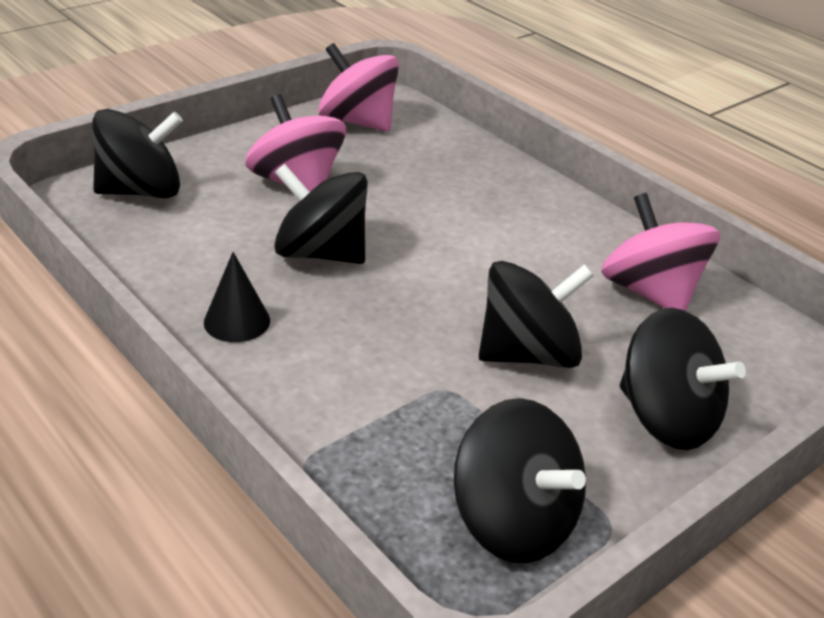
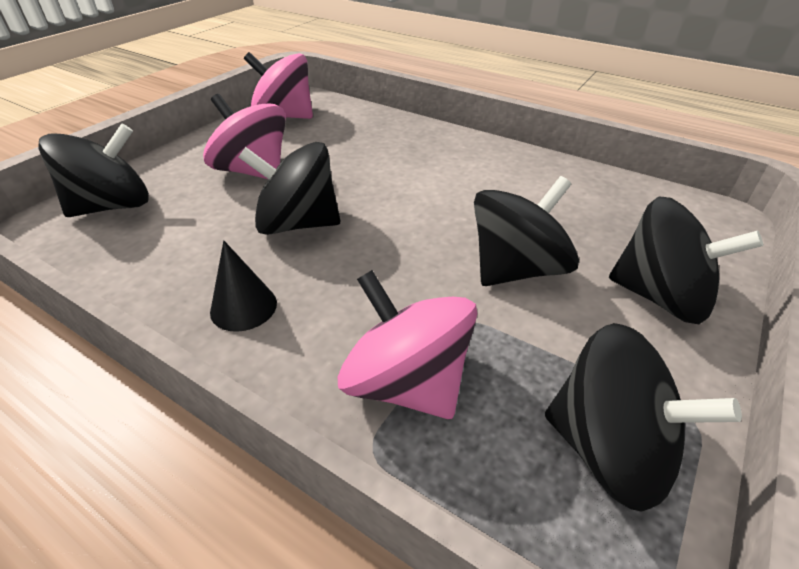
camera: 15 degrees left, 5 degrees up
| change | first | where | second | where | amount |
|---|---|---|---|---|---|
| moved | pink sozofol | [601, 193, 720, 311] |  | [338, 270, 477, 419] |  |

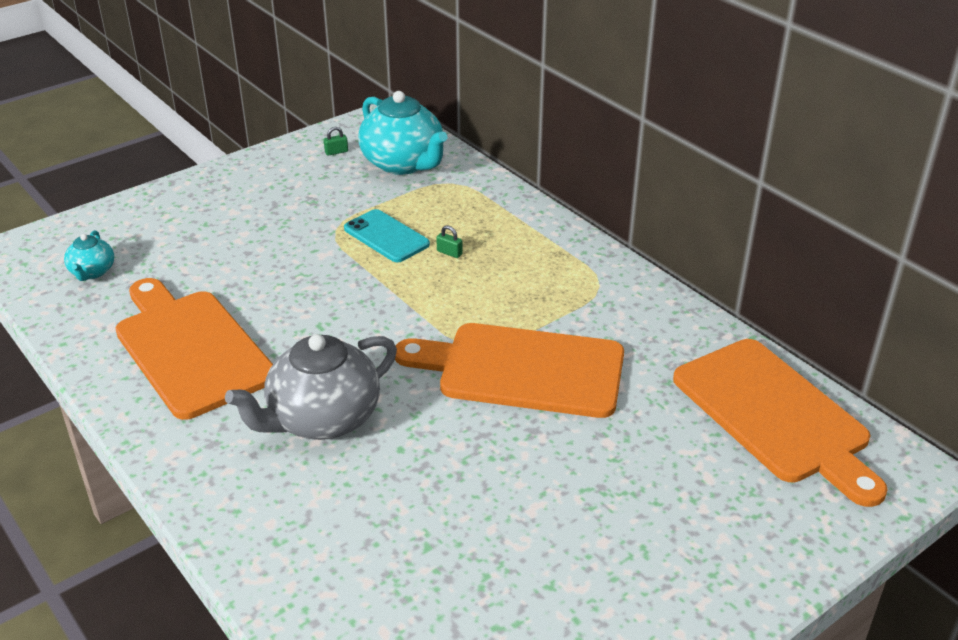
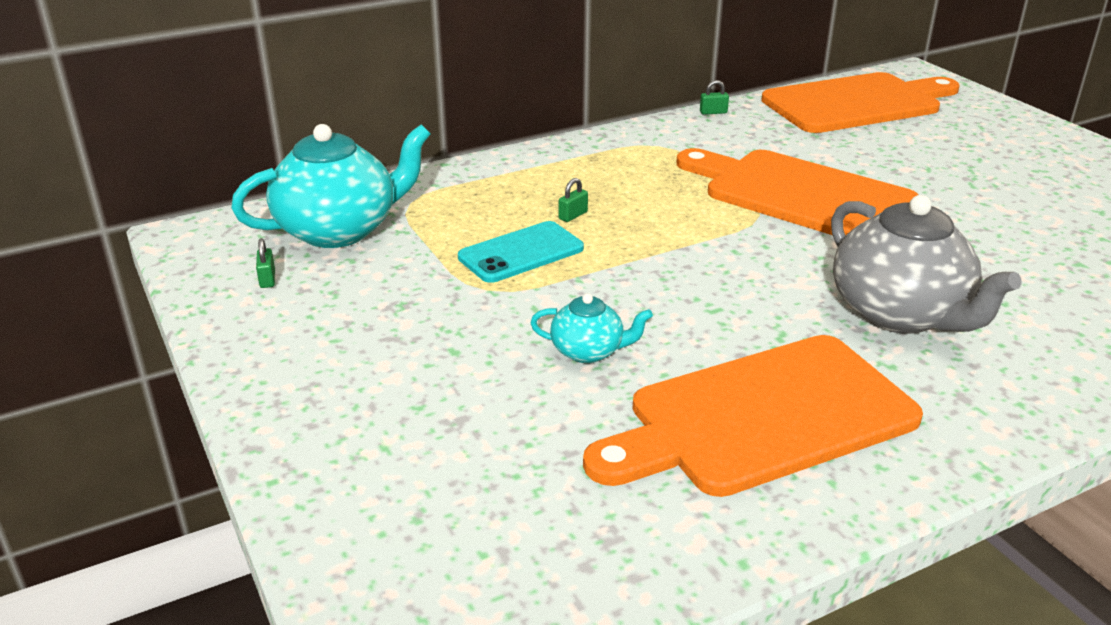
camera: 80 degrees left, 5 degrees down
| change | first | where | second | where | amount |
|---|---|---|---|---|---|
| moved | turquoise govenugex | [64, 230, 114, 281] |  | [530, 293, 653, 363] |  |
| turned | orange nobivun | [395, 323, 624, 418] |  | [676, 148, 919, 235] | 105 degrees clockwise |
| added |  |  | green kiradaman | [700, 80, 729, 115] |  |

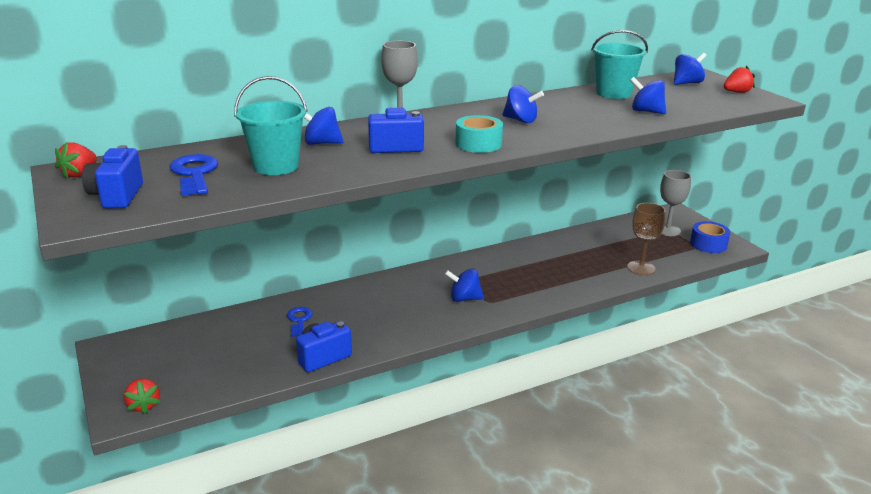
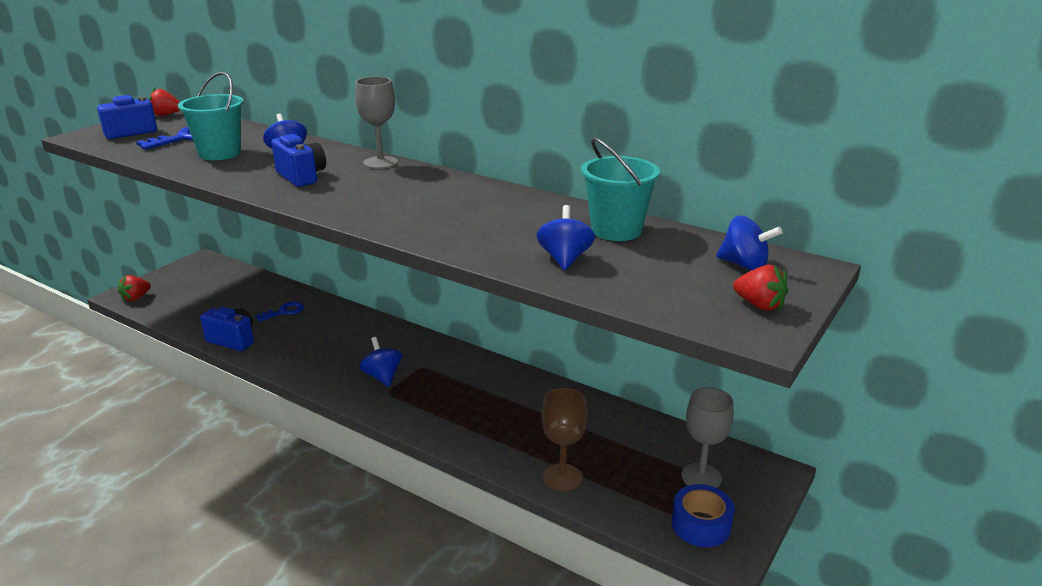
camera: 60 degrees right, 0 degrees up
| change | first | where | second | where | amount |
|---|---|---|---|---|---|
| removed | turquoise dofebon | [455, 115, 503, 153] |  |  |  |
| removed | blue sozofol | [502, 85, 544, 123] |  |  |  |

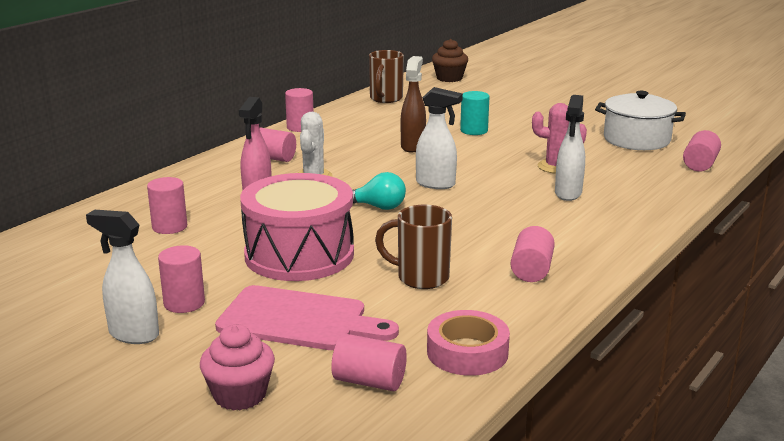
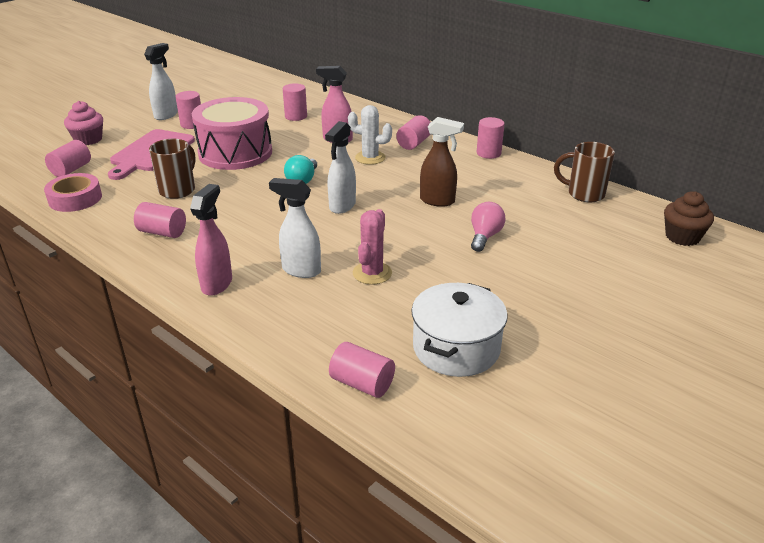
camera: 95 degrees right, 10 degrees up
| change | first | where | second | where | amount |
|---|---|---|---|---|---|
| added |  |  | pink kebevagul | [190, 184, 232, 296] |  |
| replaced | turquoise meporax | [460, 91, 490, 135] | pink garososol | [471, 202, 506, 252] |  |

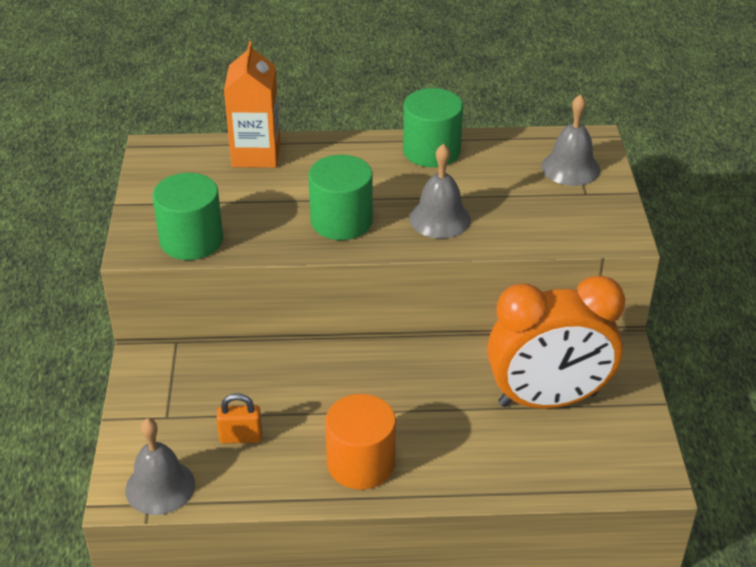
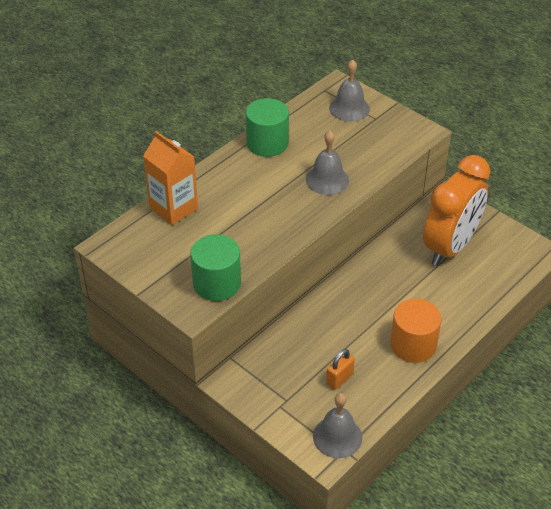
camera: 45 degrees left, 5 degrees up
| change | first | where | second | where | amount |
|---|---|---|---|---|---|
| removed | green meporax | [308, 155, 373, 240] |  |  |  |

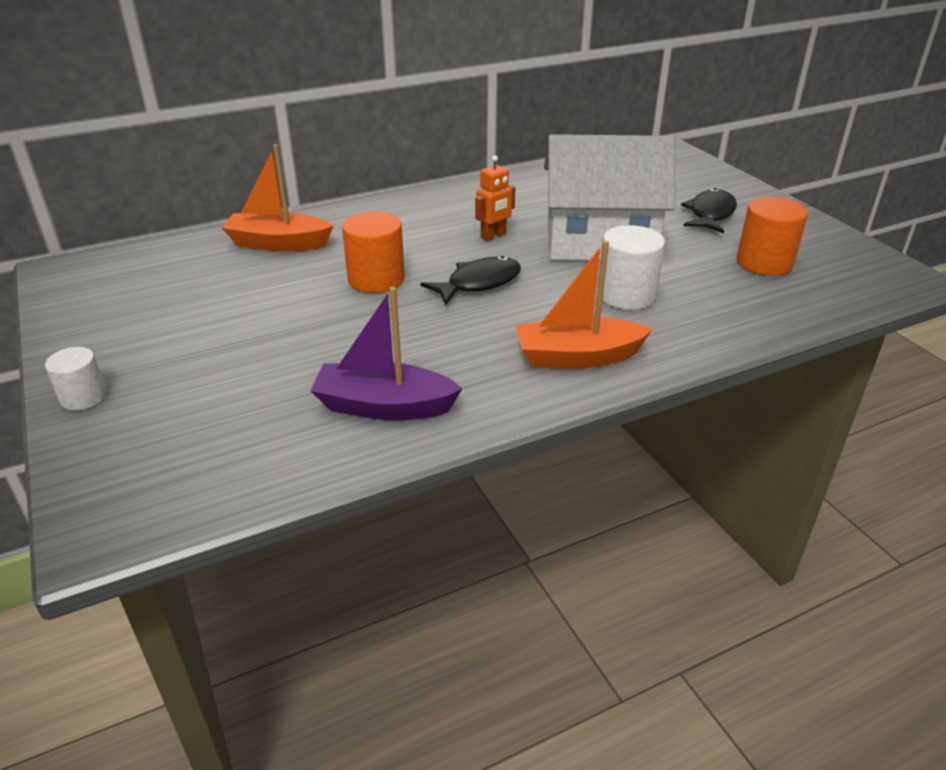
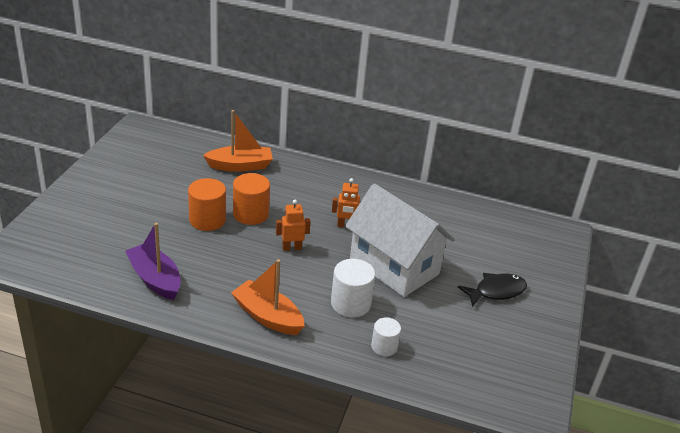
camera: 40 degrees right, 0 degrees up
| change | first | where | second | where | amount |
|---|---|---|---|---|---|
| moved | orange meporax | [737, 197, 808, 275] |  | [188, 178, 226, 231] |  |
| turned | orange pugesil | [222, 144, 333, 251] |  | [203, 110, 273, 172] | 120 degrees clockwise |
| replaced | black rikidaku | [421, 256, 521, 305] | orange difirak | [276, 200, 311, 251] |  |
| moved | white meporax | [45, 347, 107, 411] |  | [371, 317, 401, 356] |  |

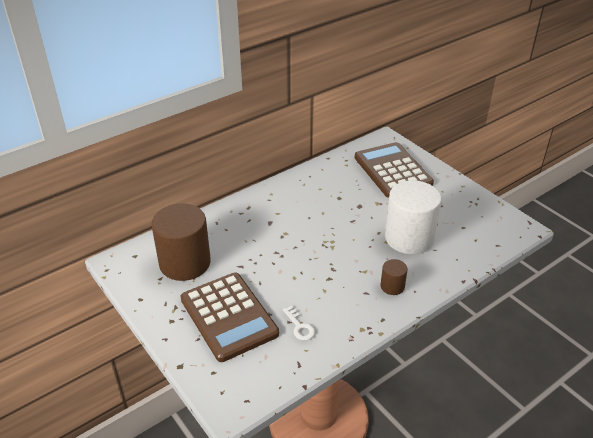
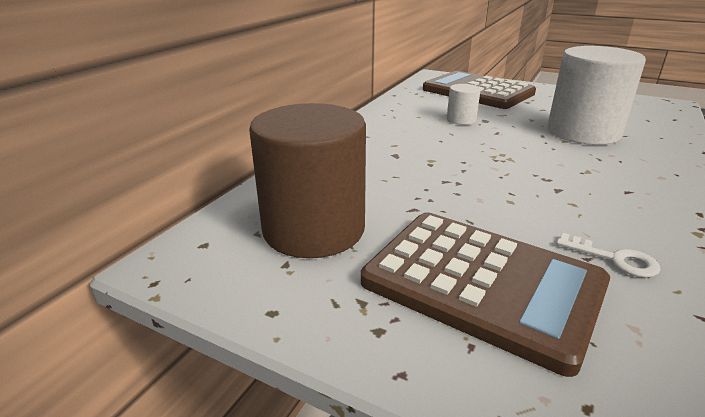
camera: 25 degrees left, 10 degrees down
| change | first | where | second | where | amount |
|---|---|---|---|---|---|
| added |  |  | white meporax | [447, 84, 480, 125] |  |
| removed | brown meporax | [381, 259, 408, 295] |  |  |  |

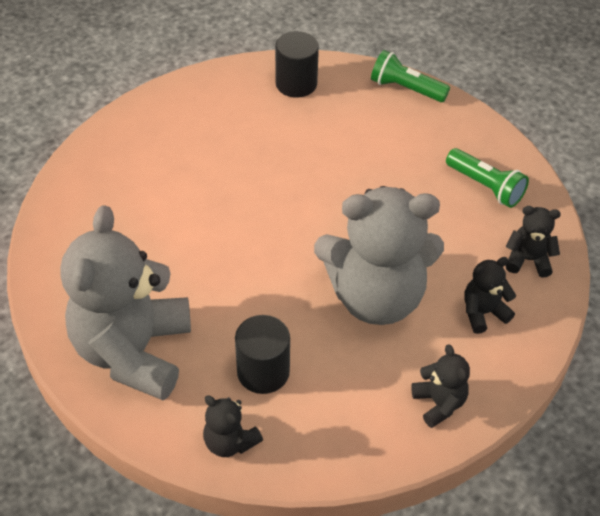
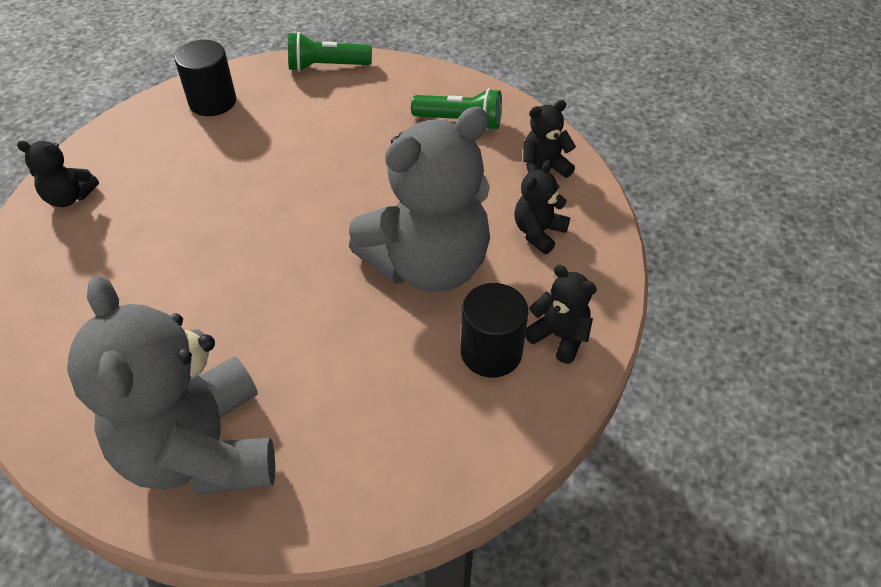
camera: 30 degrees left, 0 degrees up
| change | first | where | second | where | amount |
|---|---|---|---|---|---|
| moved | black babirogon | [203, 396, 263, 457] |  | [17, 141, 99, 207] |  |
| moved | black meporax | [235, 315, 290, 394] |  | [461, 283, 528, 378] |  |

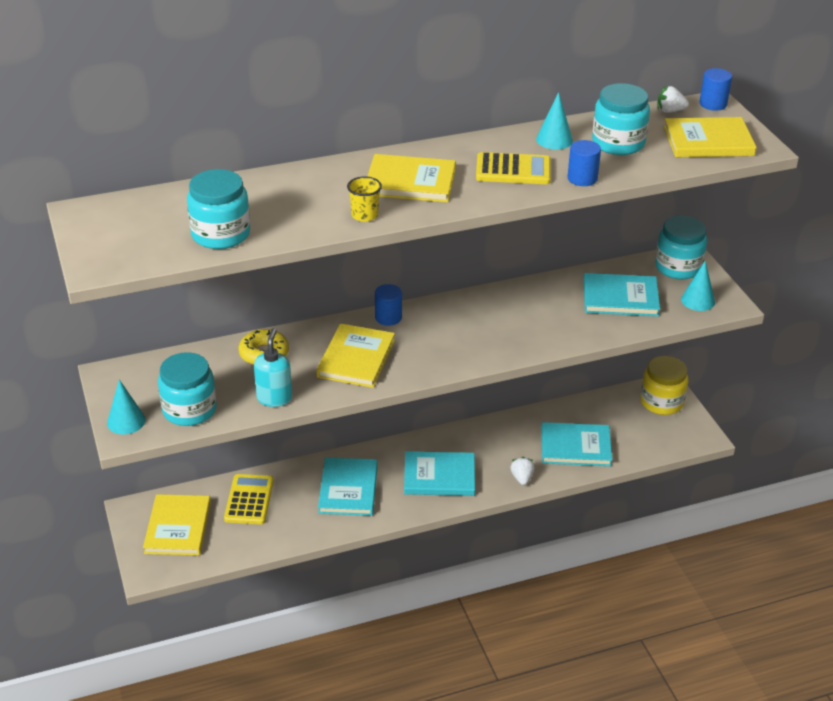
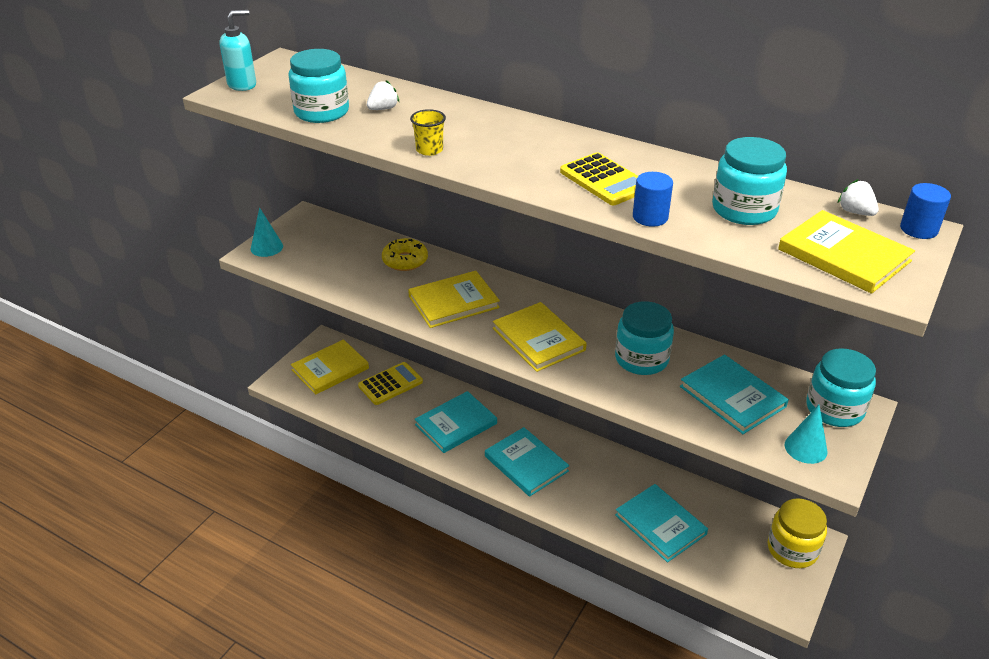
camera: 50 degrees right, 0 degrees up
| change | first | where | second | where | amount |
|---|---|---|---|---|---|
| moved | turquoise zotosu | [254, 328, 292, 407] |  | [220, 10, 256, 91] |  |
| moved | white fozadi | [510, 457, 535, 485] |  | [367, 80, 399, 110] |  |
| moved | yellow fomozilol | [367, 154, 456, 203] |  | [493, 302, 587, 372] |  |
| moved | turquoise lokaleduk | [158, 352, 217, 426] |  | [615, 301, 674, 375] |  |
| removed | blue meporax | [375, 284, 402, 326] |  |  |  |
| removed | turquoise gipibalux | [536, 92, 573, 150] |  |  |  |

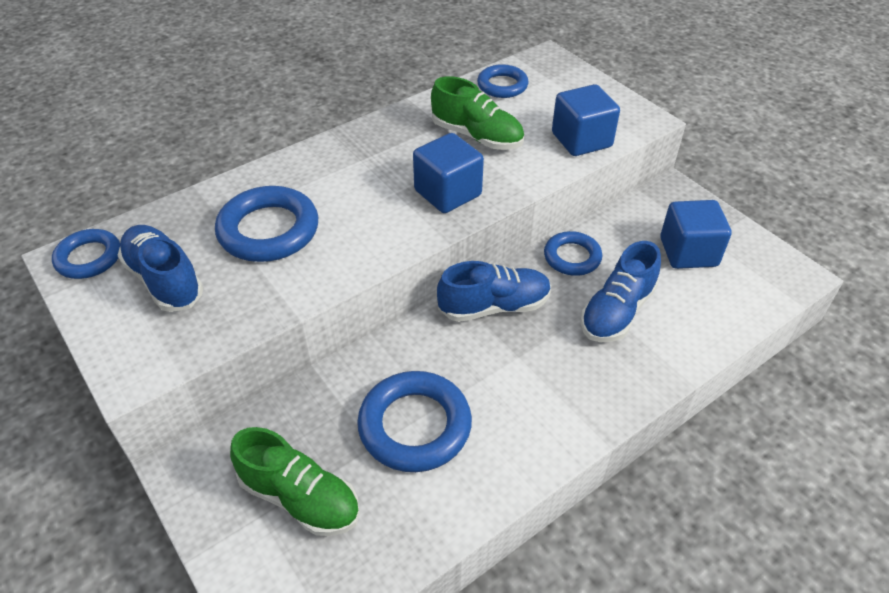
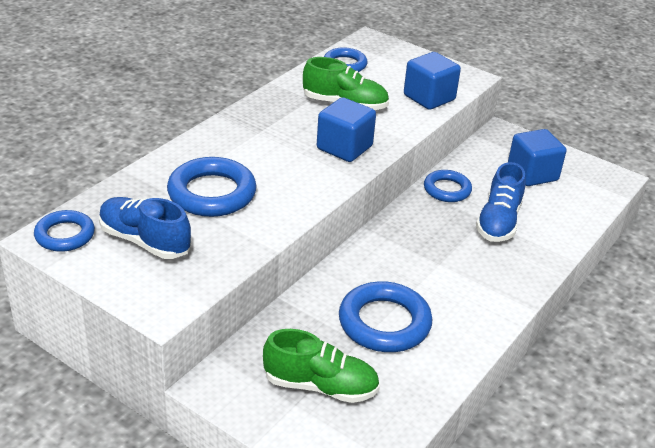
camera: 20 degrees left, 10 degrees down
| change | first | where | second | where | amount |
|---|---|---|---|---|---|
| removed | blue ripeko | [437, 261, 551, 322] |  |  |  |

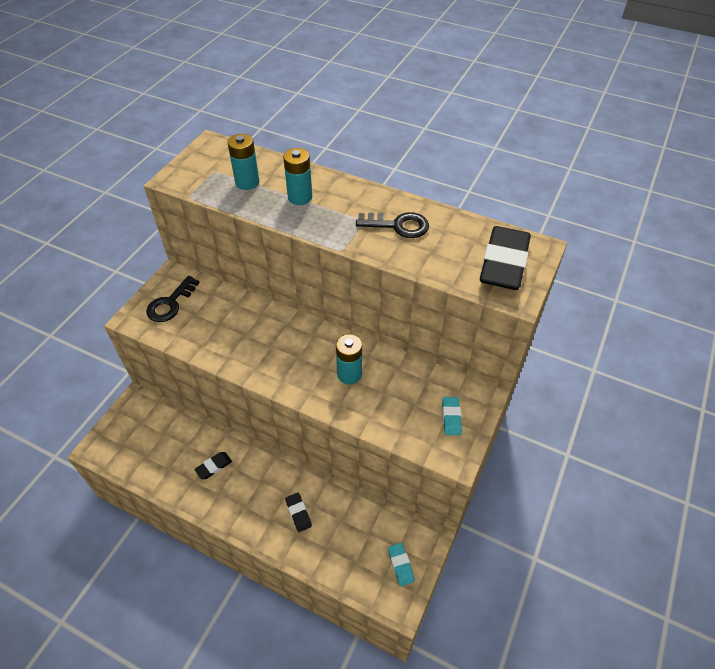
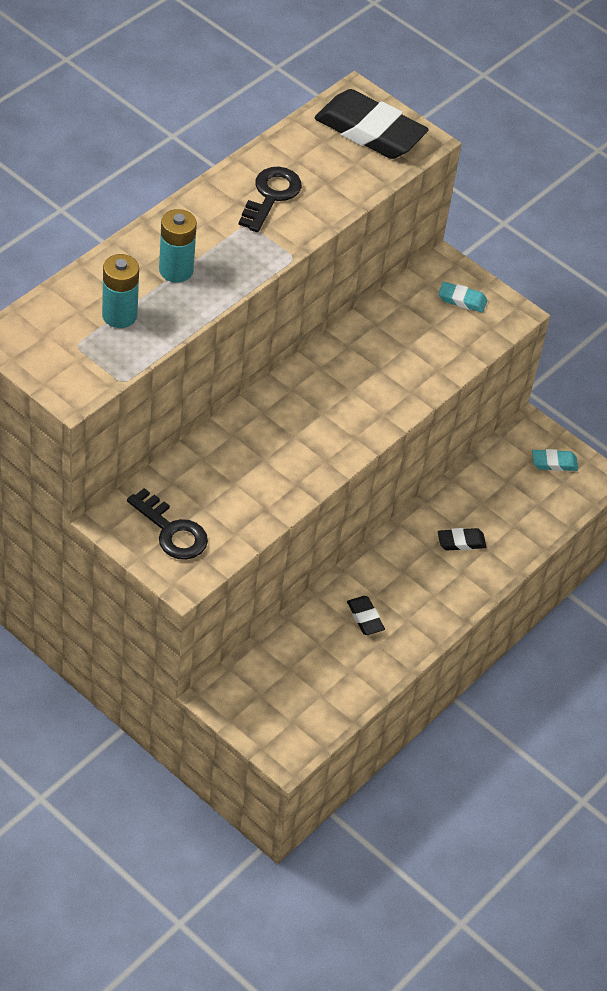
camera: 80 degrees left, 0 degrees up
| change | first | where | second | where | amount |
|---|---|---|---|---|---|
| removed | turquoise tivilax | [336, 334, 362, 384] |  |  |  |

